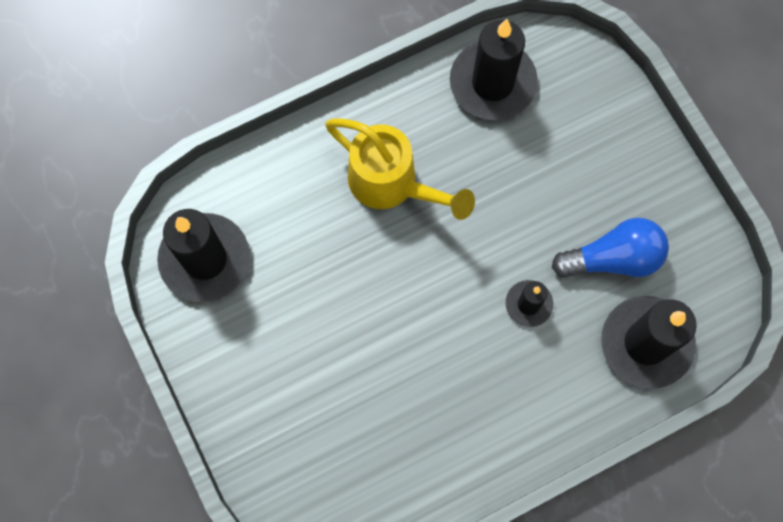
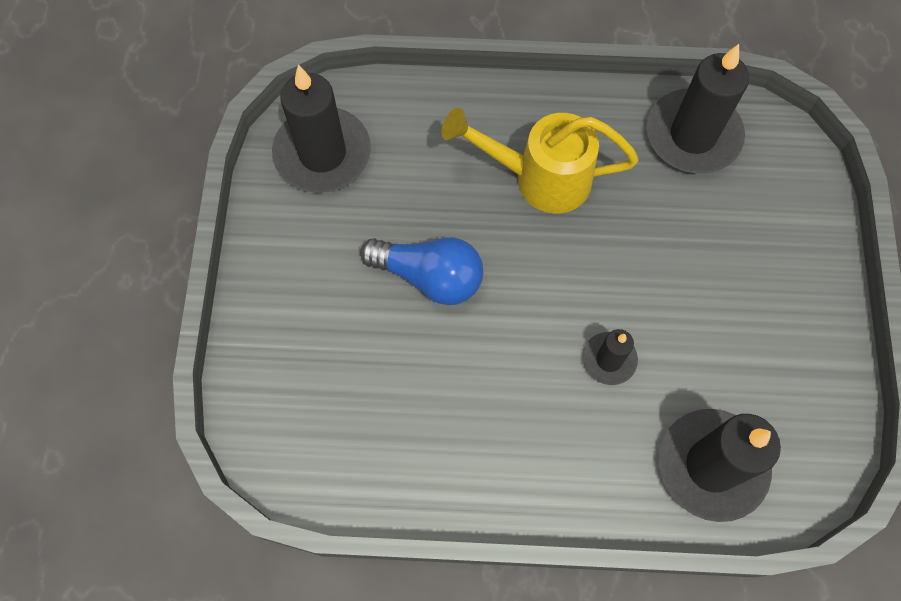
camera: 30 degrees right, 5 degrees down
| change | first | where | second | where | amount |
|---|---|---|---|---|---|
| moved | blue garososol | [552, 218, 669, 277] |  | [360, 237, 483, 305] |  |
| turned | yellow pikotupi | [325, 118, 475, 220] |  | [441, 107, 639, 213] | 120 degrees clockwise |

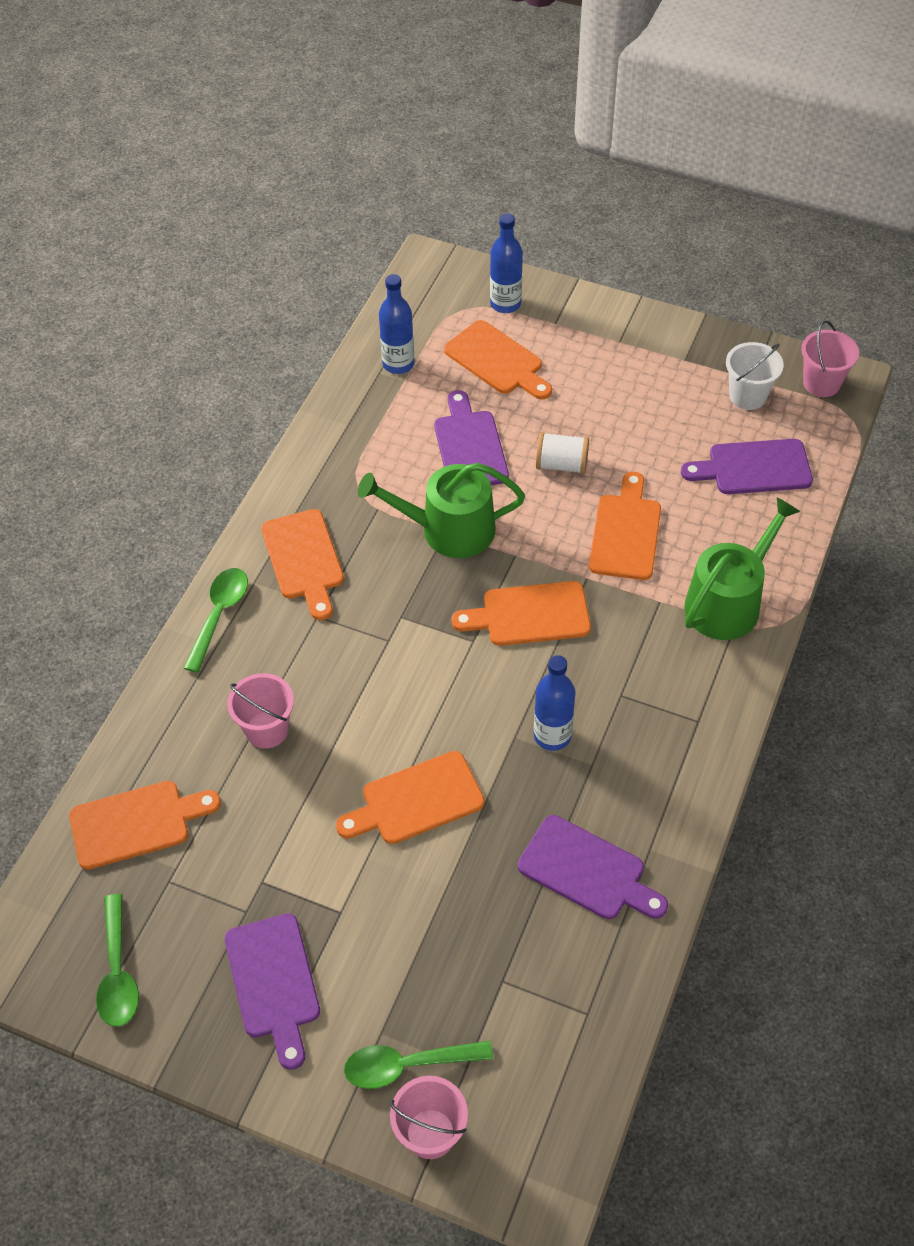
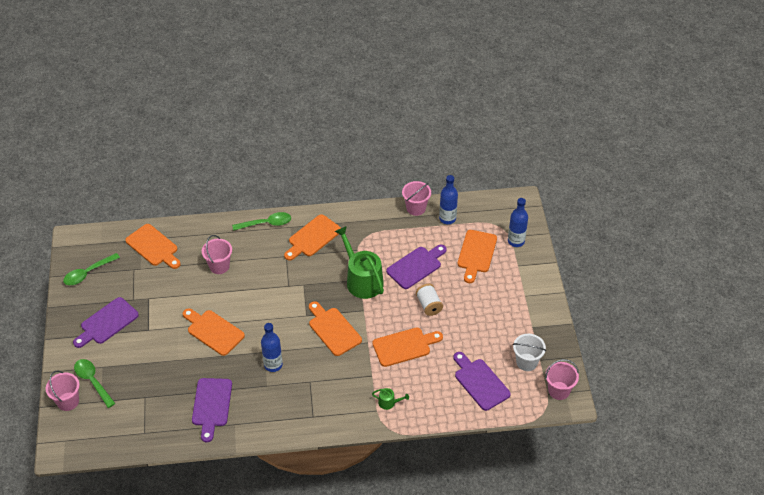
camera: 60 degrees right, 5 degrees down
| change | first | where | second | where | amount |
|---|---|---|---|---|---|
| resized | green pikotupi | [684, 497, 800, 640] |  | [372, 388, 409, 410] | x0.42 |
| added |  |  | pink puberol | [402, 181, 431, 216] |  |

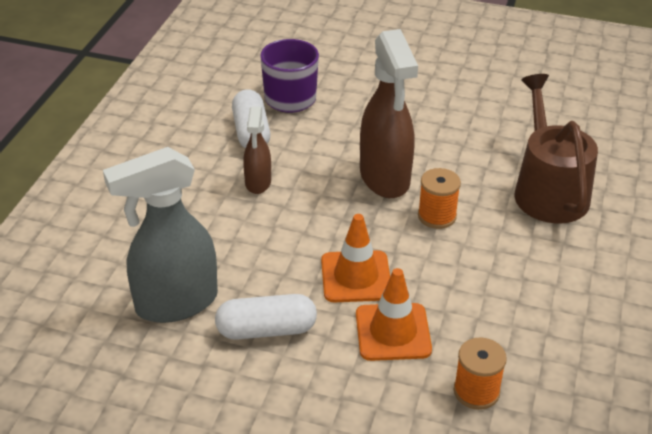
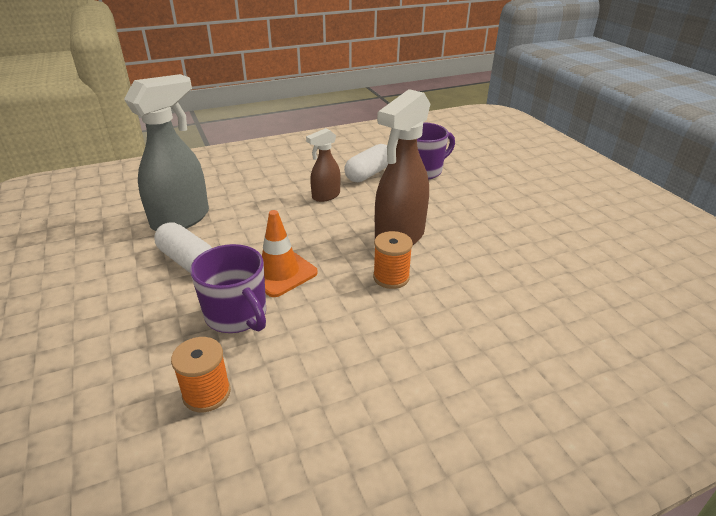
camera: 50 degrees right, 5 degrees down
| change | first | where | second | where | amount |
|---|---|---|---|---|---|
| turned | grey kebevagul | [103, 147, 218, 323] |  | [124, 74, 209, 231] | 105 degrees clockwise |
| replaced | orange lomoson | [356, 268, 432, 361] | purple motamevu | [190, 244, 266, 333] |  |
| removed | brown pikotupi | [514, 74, 598, 223] |  |  |  |

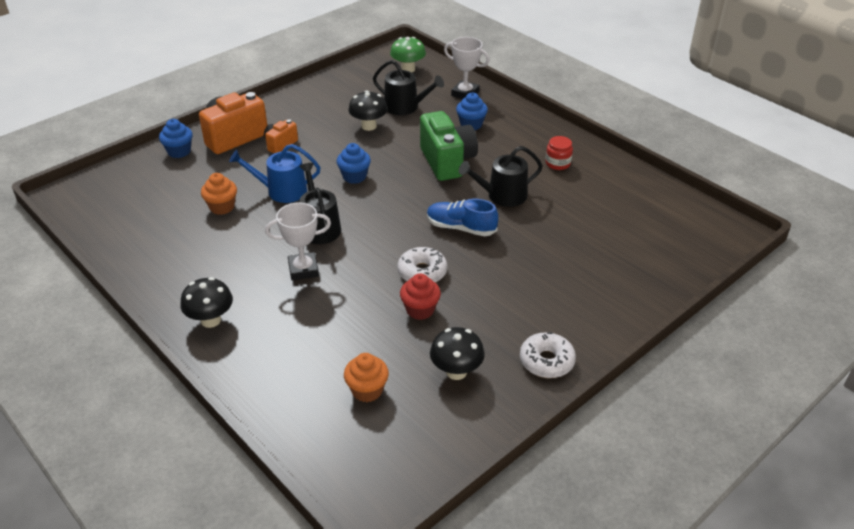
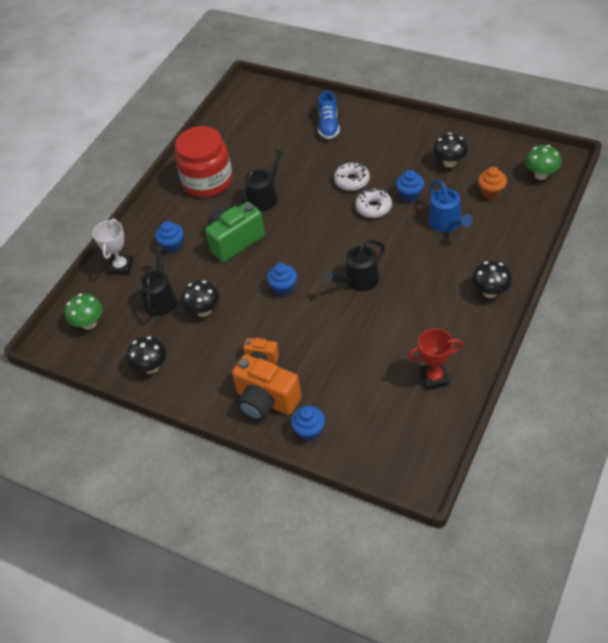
camera: 105 degrees left, 10 degrees up
| change | first | where | second | where | amount |
|---|---|---|---|---|---|
| added |  |  | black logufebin | [127, 336, 166, 374] |  |
| resized | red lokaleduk | [546, 136, 573, 170] |  | [175, 126, 233, 197] | x2.49 |
| turned | black pikotupi | [459, 146, 542, 207] |  | [242, 149, 285, 211] | 105 degrees counterclockwise |
| moved | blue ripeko | [427, 199, 498, 236] |  | [318, 91, 340, 139] |  |
| moved | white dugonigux | [520, 332, 576, 378] |  | [334, 162, 370, 191] |  |
| recoloured | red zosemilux | [400, 274, 441, 320] | blue zosemilux | [396, 170, 424, 203] |  |
| added |  |  | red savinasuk | [408, 328, 463, 390] |  |
| moved | blue pikotupi | [229, 144, 321, 203] |  | [428, 180, 473, 232] |  |
| added |  |  | green logufebin | [525, 145, 561, 180] |  |
| removed | orange zosemilux | [201, 173, 237, 215] |  |  |  |
| removed | white savinasuk | [265, 202, 331, 280] |  |  |  |

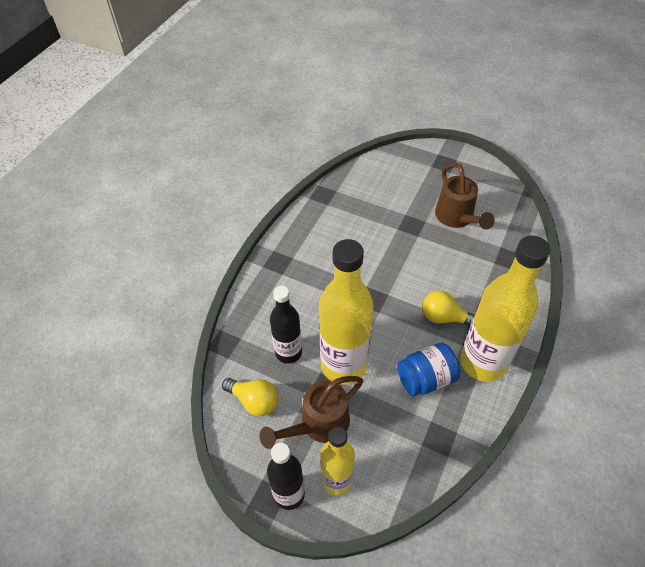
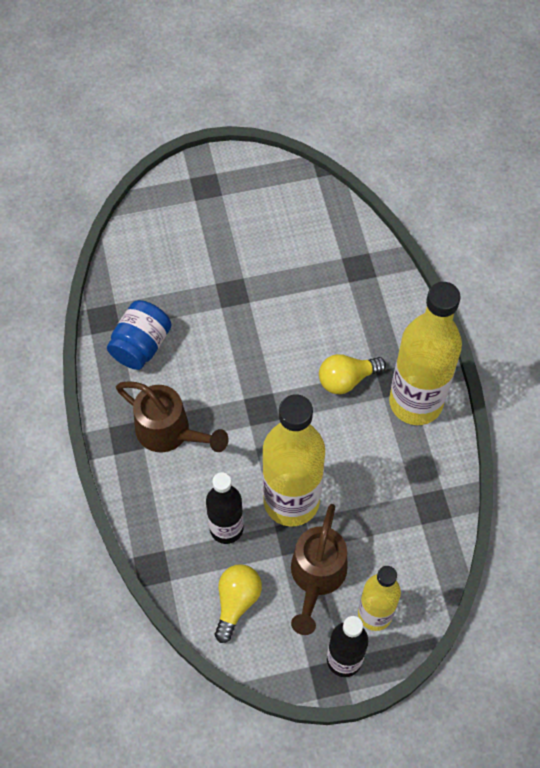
camera: 40 degrees left, 10 degrees up
| change | first | where | second | where | amount |
|---|---|---|---|---|---|
| moved | blue lokaleduk | [397, 342, 460, 396] |  | [107, 300, 172, 370] |  |
| moved | brown pikotupi | [435, 163, 495, 230] |  | [116, 381, 229, 452] |  |
| turned | yellow garososol | [222, 378, 278, 416] |  | [215, 564, 262, 643] | 60 degrees counterclockwise |

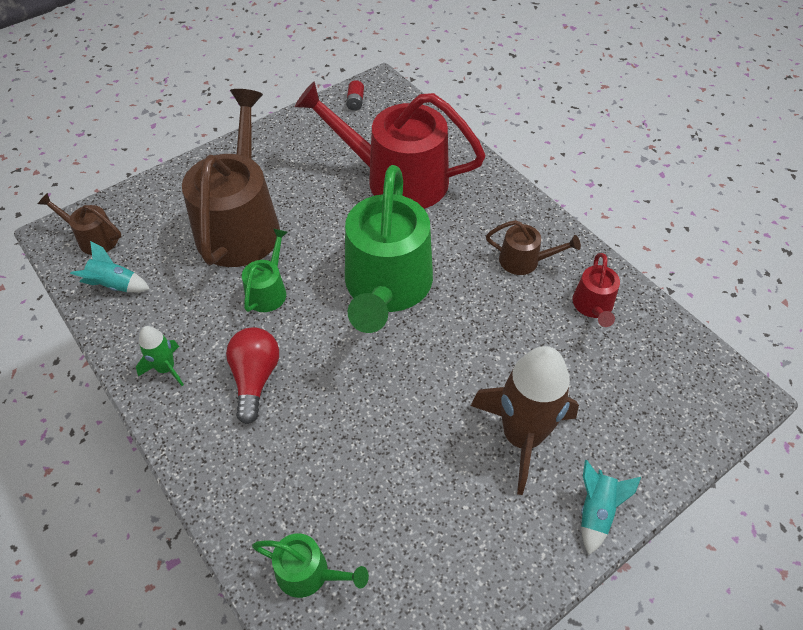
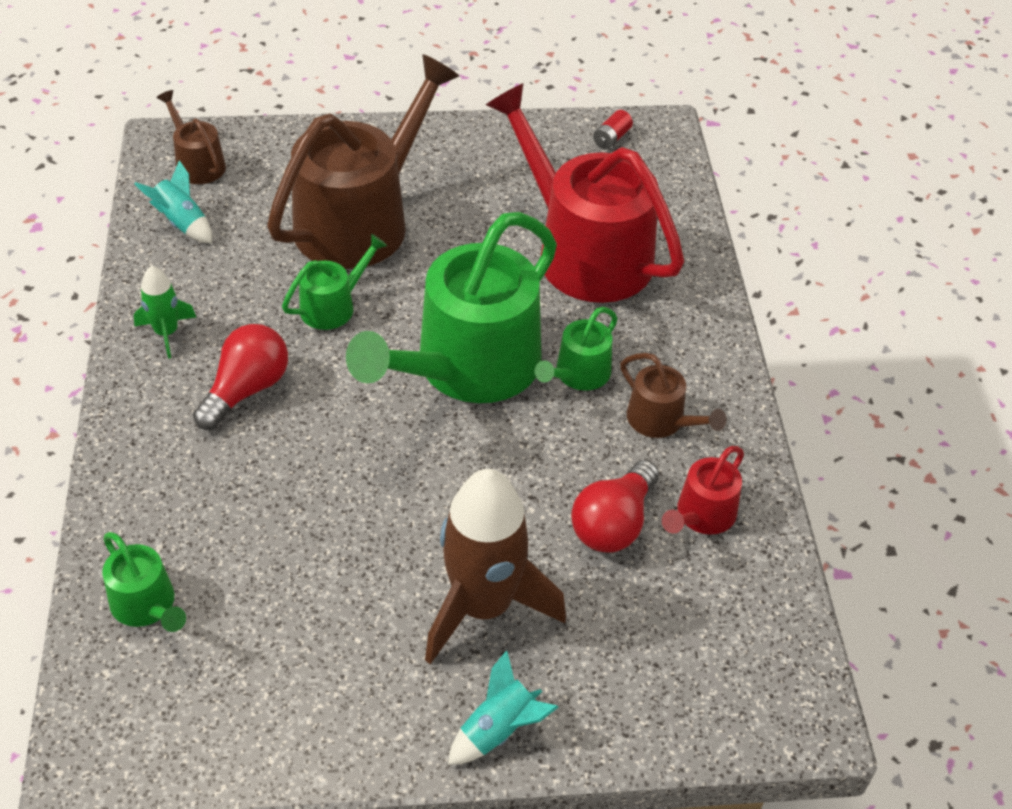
camera: 30 degrees right, 5 degrees down
| change | first | where | second | where | amount |
|---|---|---|---|---|---|
| added |  |  | green pikotupi | [535, 307, 618, 391] |  |
| added |  |  | red garososol | [571, 460, 659, 552] |  |

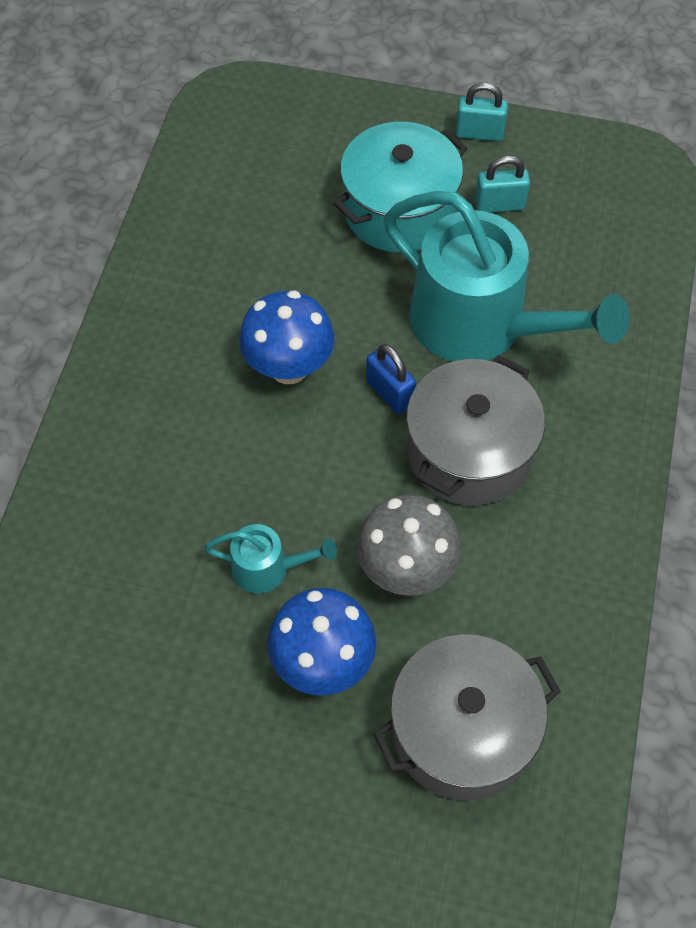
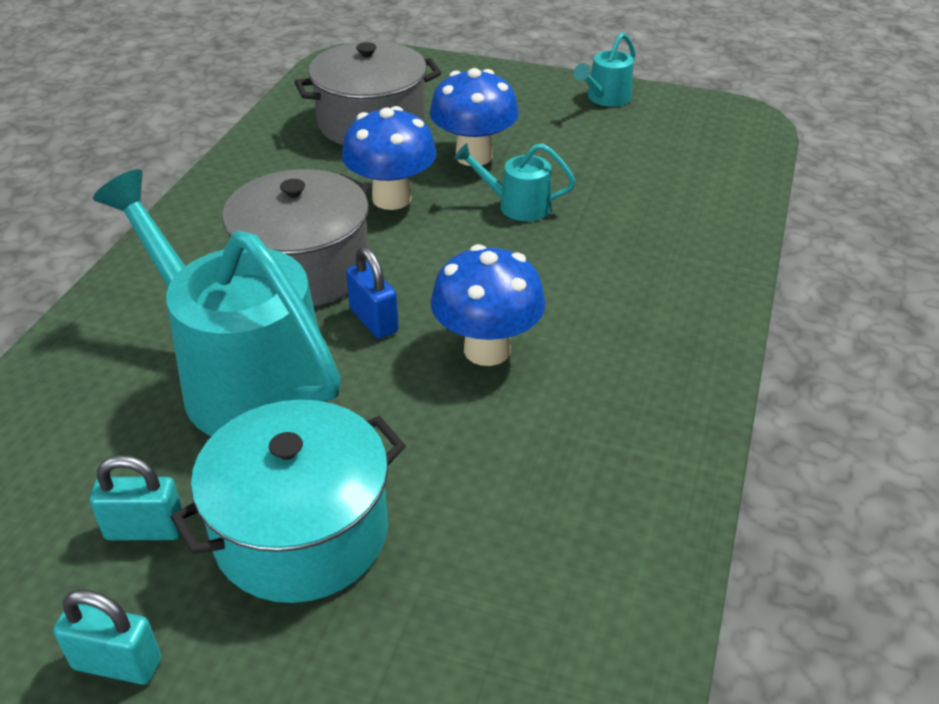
camera: 175 degrees left, 20 degrees down
| change | first | where | second | where | amount |
|---|---|---|---|---|---|
| recoloured | grey logufebin | [356, 494, 461, 596] | blue logufebin | [342, 106, 437, 210] |  |
| added |  |  | turquoise pikotupi | [574, 32, 636, 107] |  |

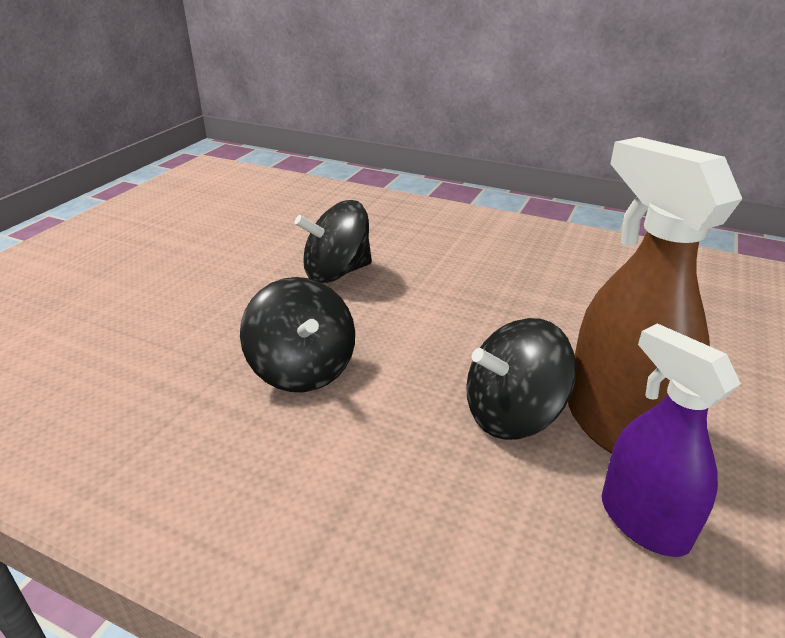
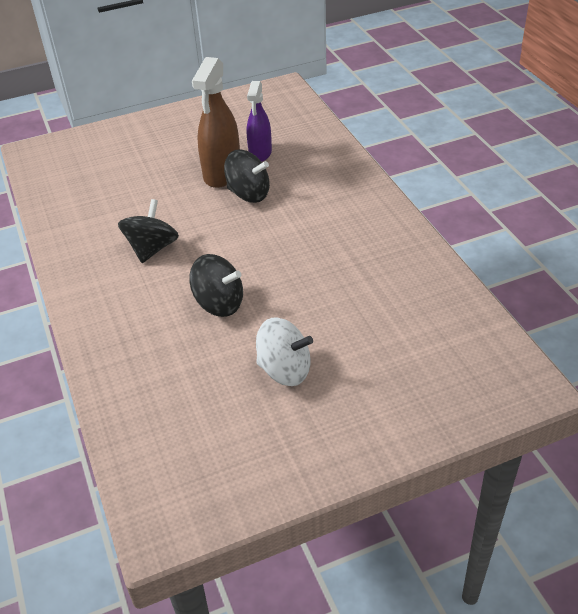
camera: 135 degrees left, 10 degrees up
| change | first | where | second | where | amount |
|---|---|---|---|---|---|
| moved | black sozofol | [240, 277, 355, 393] |  | [118, 199, 179, 263] |  |
| added |  |  | white sozofol | [256, 317, 313, 386] |  |

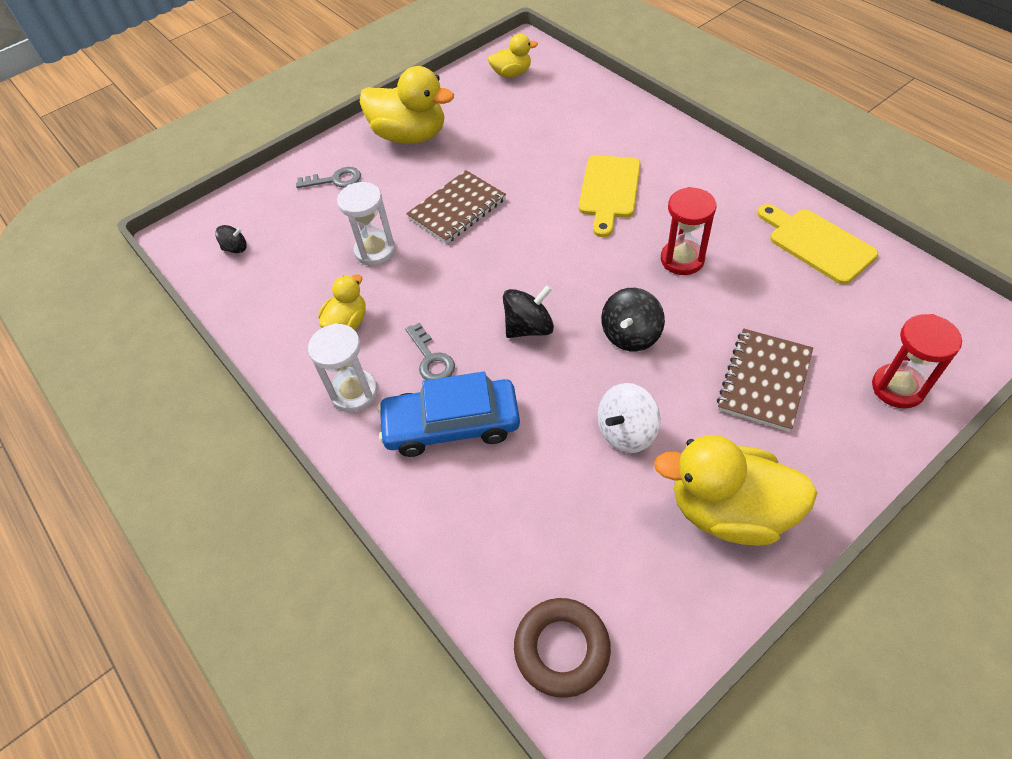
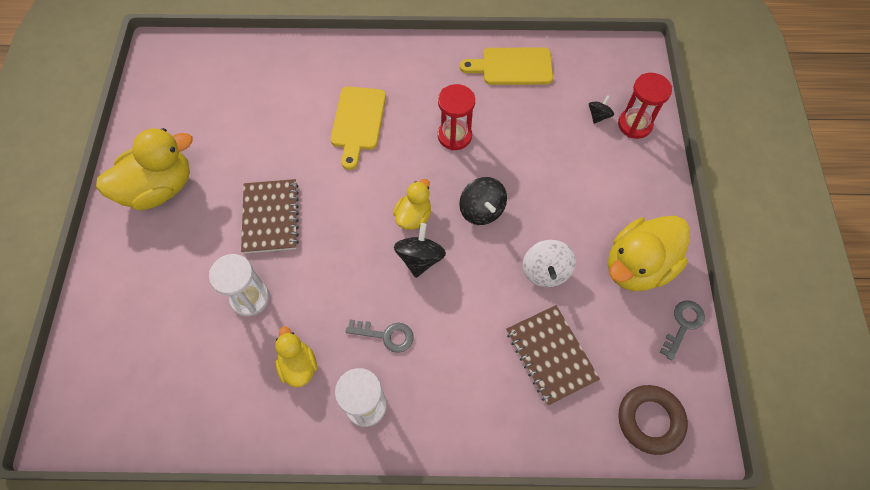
camera: 55 degrees left, 10 degrees up
| change | first | where | second | where | amount |
|---|---|---|---|---|---|
| turned | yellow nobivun | [579, 155, 641, 237] |  | [331, 86, 386, 170] | 45 degrees clockwise |
| moved | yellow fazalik | [488, 34, 538, 78] |  | [393, 179, 431, 230] |  |
| moved | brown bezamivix | [717, 329, 813, 432] |  | [506, 305, 600, 406] |  |
| moved | black sozofol | [215, 225, 247, 253] |  | [589, 95, 614, 124] |  |
| moved | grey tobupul | [296, 167, 361, 188] |  | [660, 301, 705, 361] |  |
| removed | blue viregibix | [377, 371, 520, 457] |  |  |  |

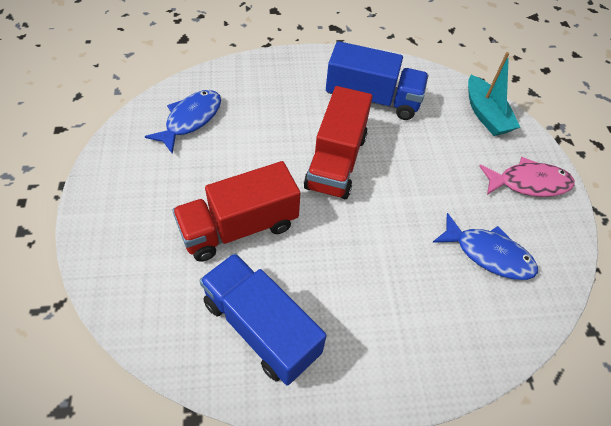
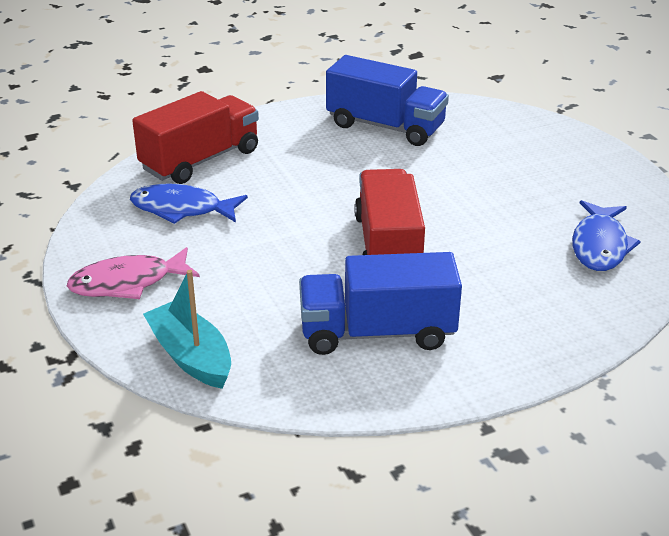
camera: 165 degrees right, 20 degrees down
| change | first | where | second | where | amount |
|---|---|---|---|---|---|
| moved | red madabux | [172, 161, 301, 262] |  | [132, 91, 259, 184] |  |

